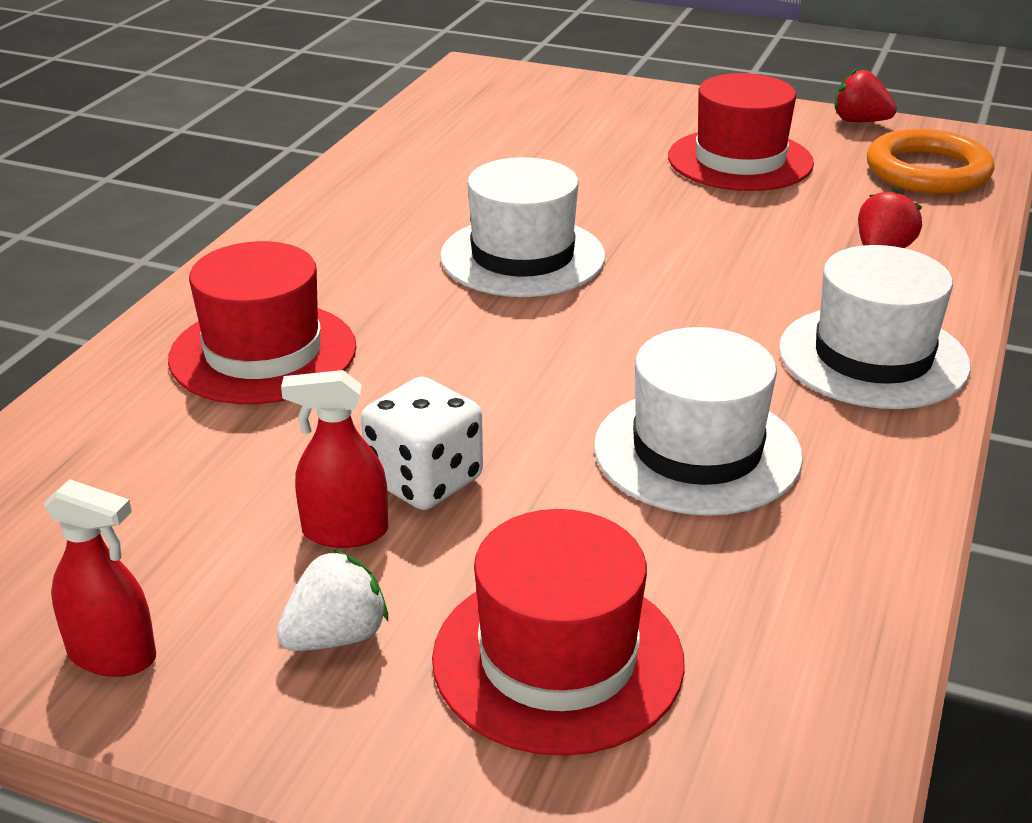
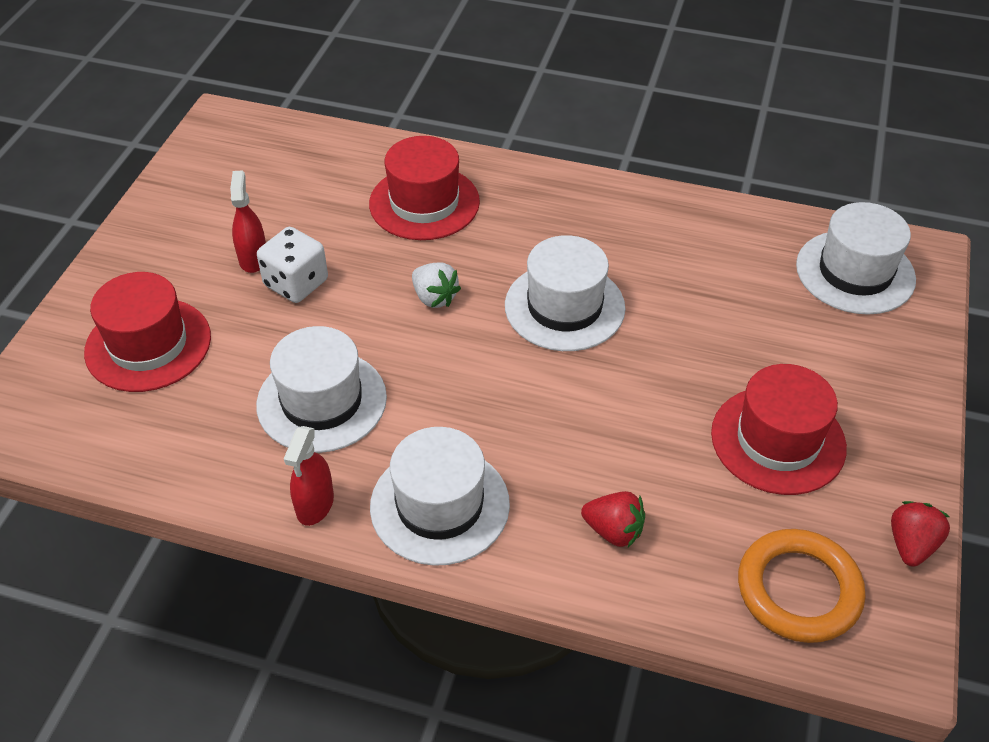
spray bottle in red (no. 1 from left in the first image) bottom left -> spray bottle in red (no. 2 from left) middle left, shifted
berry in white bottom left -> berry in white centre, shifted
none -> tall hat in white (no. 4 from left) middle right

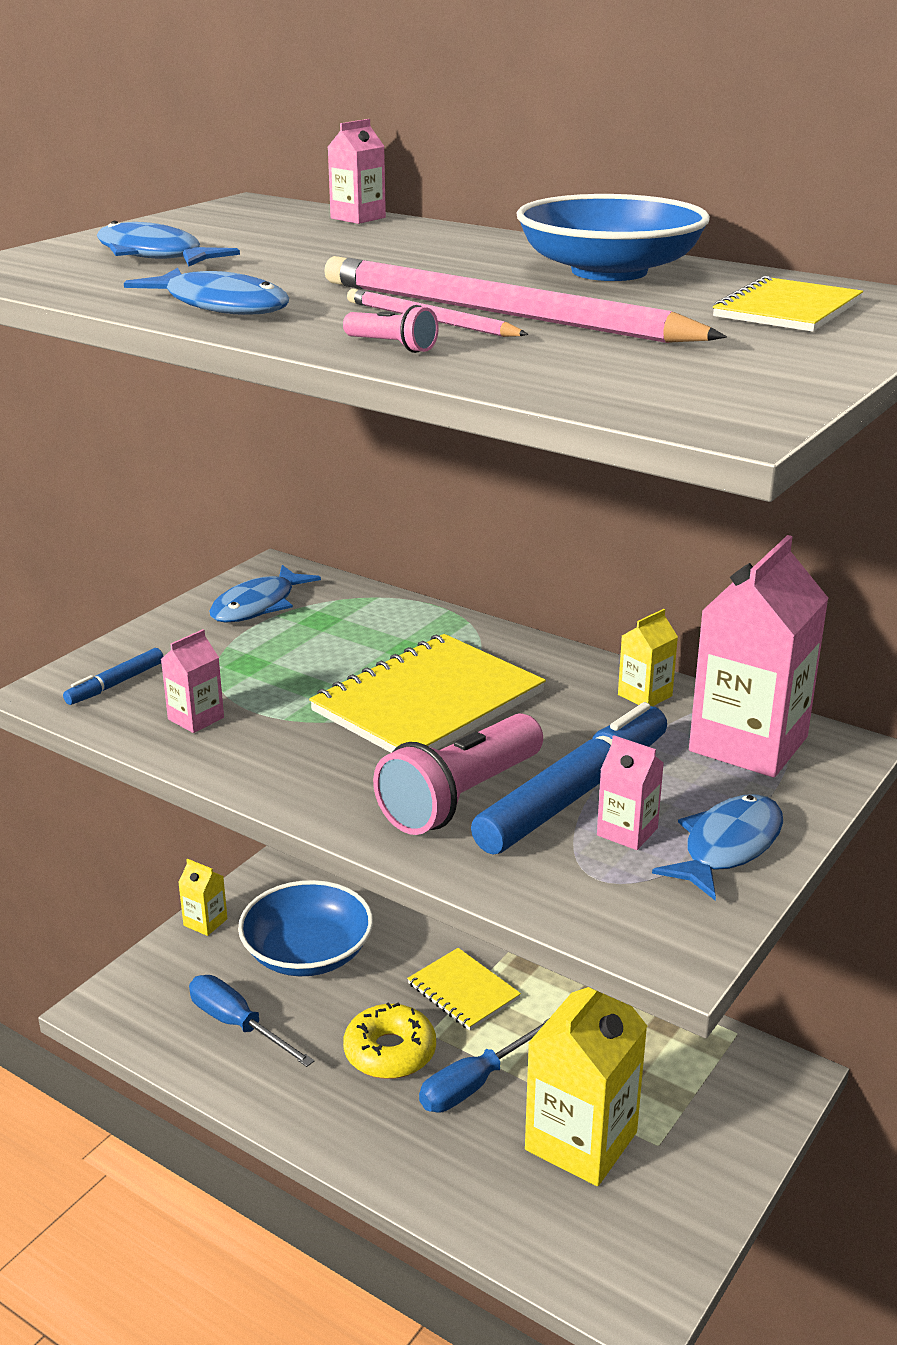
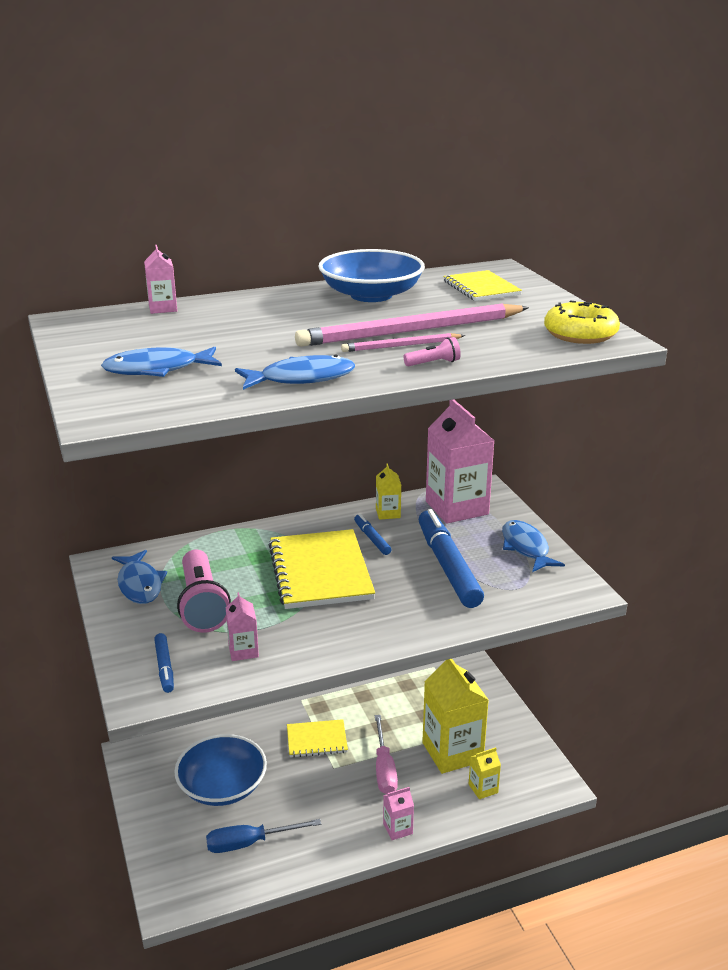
flashlight in rosy (no. 2 from left in the first image) centre -> flashlight in rosy (no. 1 from left) middle left, shifted
juice carton in rosy (no. 3 from left) middle right -> juice carton in rosy (no. 3 from left) bottom centre, shifted
juice carton in golden (no. 1 from left in the first image) bottom left -> juice carton in golden (no. 3 from left) bottom centre, shifted
doughnut in golden bottom centre -> doughnut in golden top right, shifted
hand screwdriver in royal blue (no. 2 from left) bottom centre -> hand screwdriver in rosy bottom centre
none -> marker in royal blue (no. 2 from left) centre

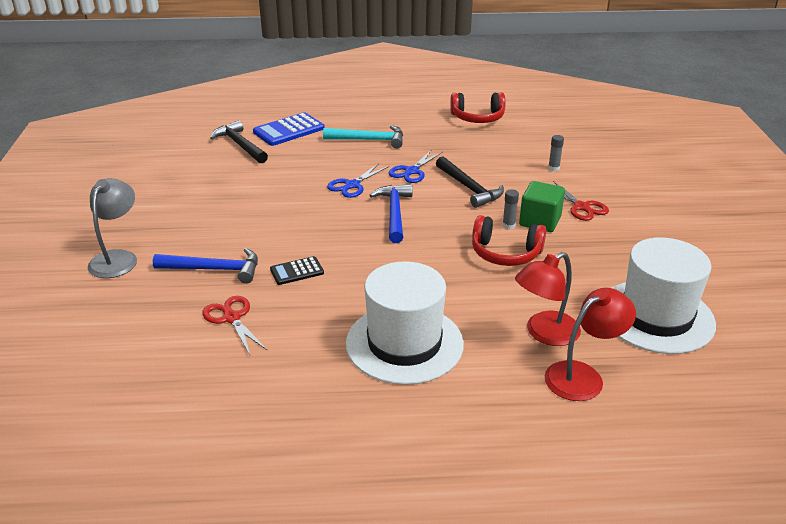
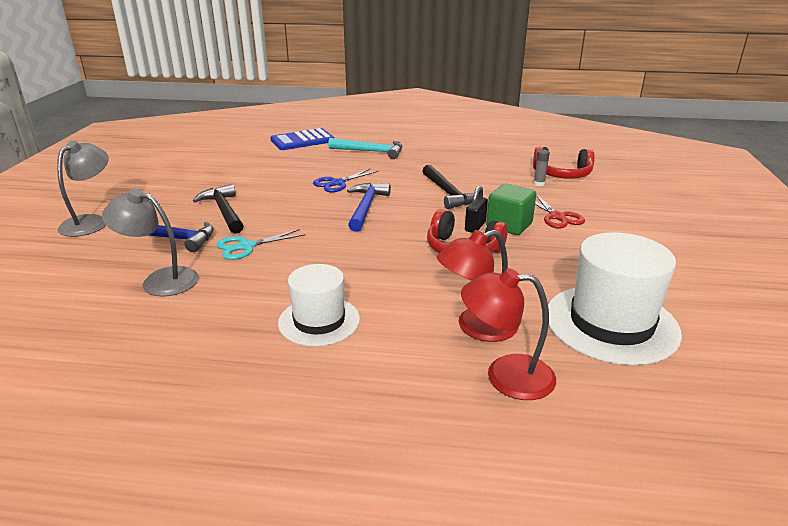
headset in red (no. 1 from left in the first image) top centre -> headset in red (no. 2 from left) top right, shifted
hammer in ebony (no. 1 from left) top left -> hammer in ebony (no. 1 from left) middle left, shifted
scissors in royal blue (no. 2 from left) top centre -> none
glue in grey (no. 1 from left) centre -> small lock in ebony centre
calculator in ebony centre -> scissors in turquoise middle left
tall hat in white (no. 1 from left) centre, x0.63
reading lamp in red (no. 2 from left) middle right -> reading lamp in red (no. 2 from left) centre, 150 degrees counterclockwise
scissors in red (no. 1 from left) middle left -> reading lamp in grey (no. 2 from left) middle left

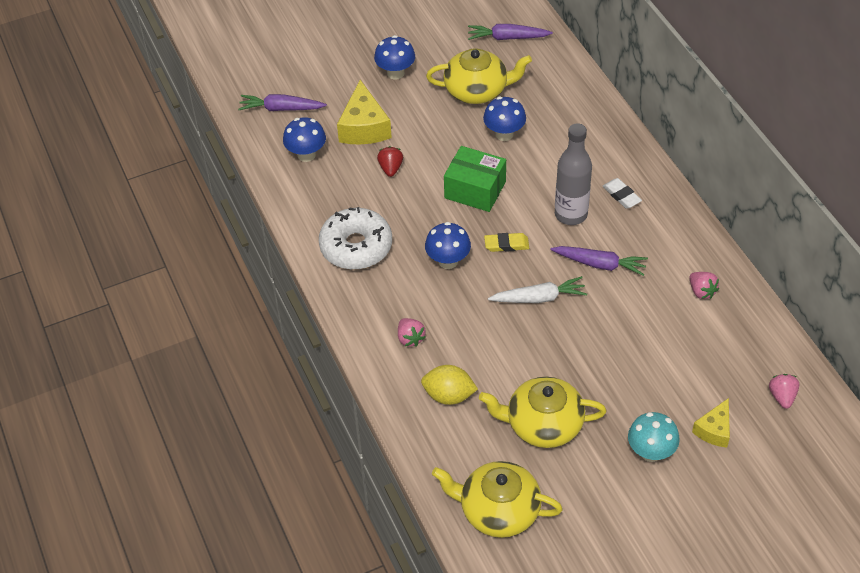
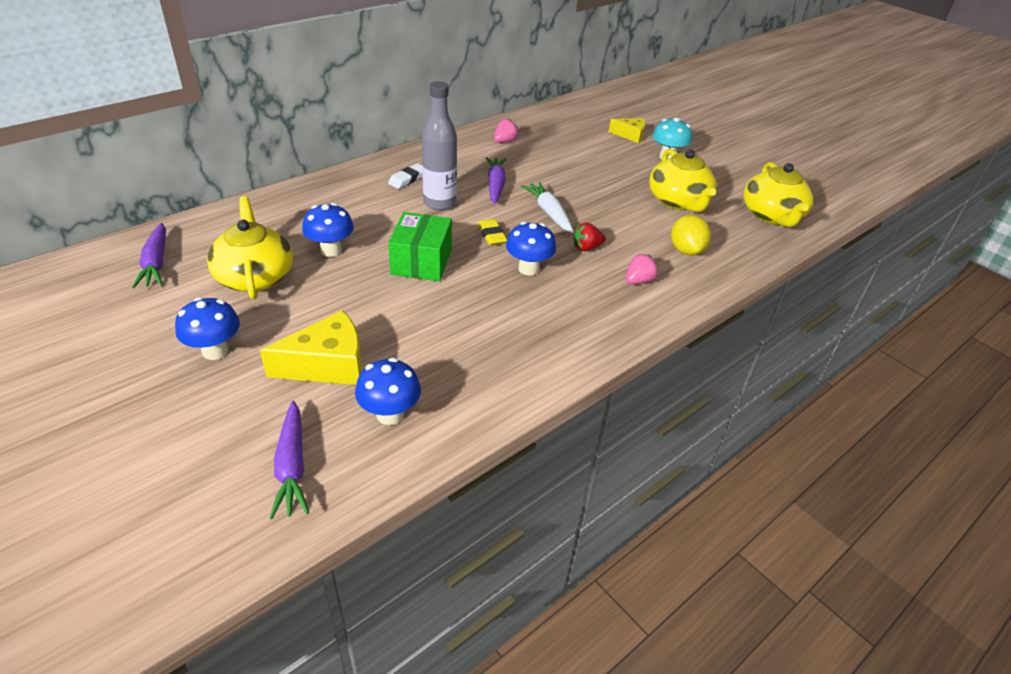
berry in red top centre -> berry in red centre, shifted
doughnut in white centre -> none
berry in rosy (no. 3 from left) bottom right -> none

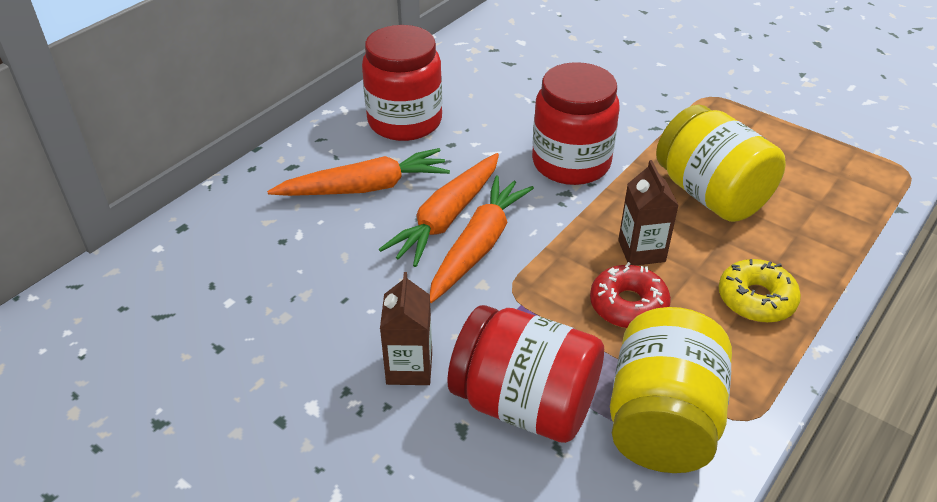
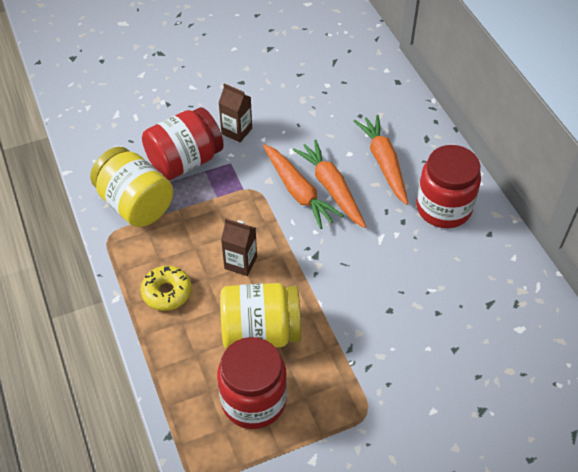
preserve jar in red (no. 3 from left in the first image) top centre -> preserve jar in red (no. 2 from left) bottom centre, shifted
toy carrot in orange-coloured (no. 1 from left in the first image) centre -> toy carrot in orange-coloured (no. 3 from left) centre, 150 degrees clockwise
doughnut in red middle right -> none

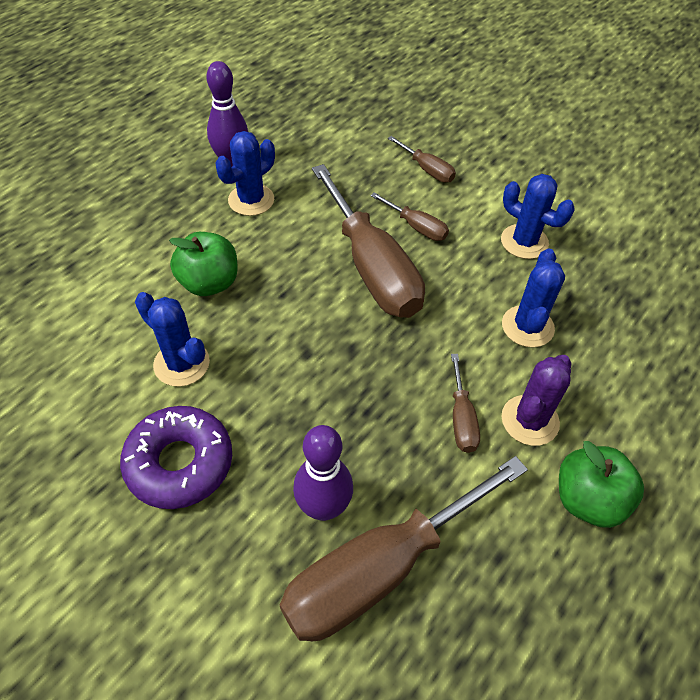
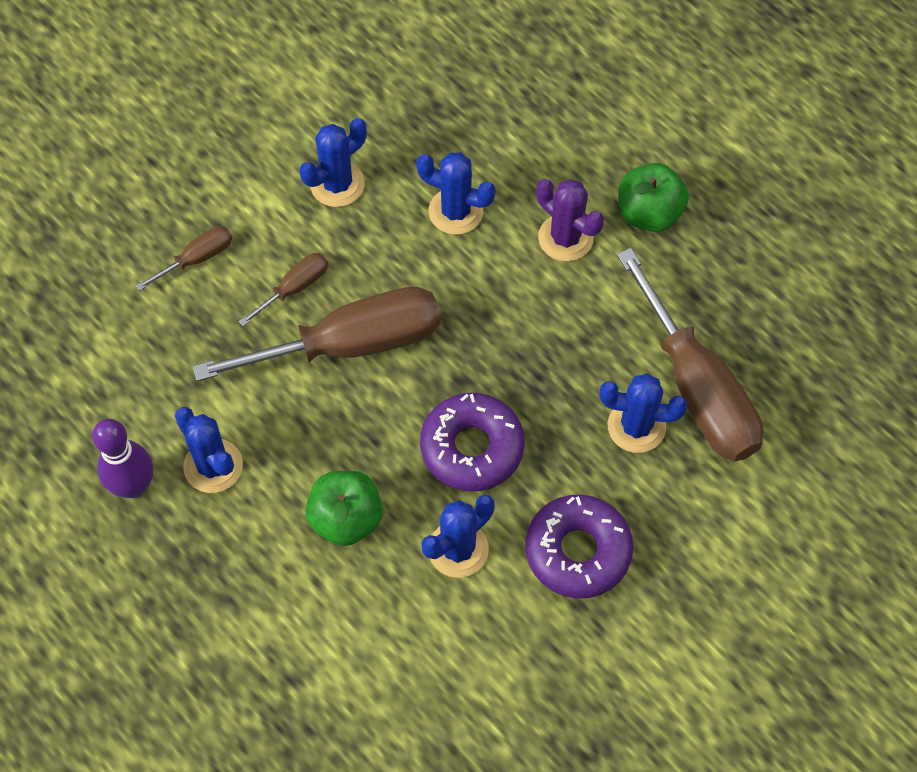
hand screwdriver in russet (no. 5 from left) centre -> none
bowling pin in royal purple (no. 2 from left) bottom centre -> cactus in royal blue (no. 5 from left) middle right
none -> doughnut in royal purple (no. 1 from left) centre

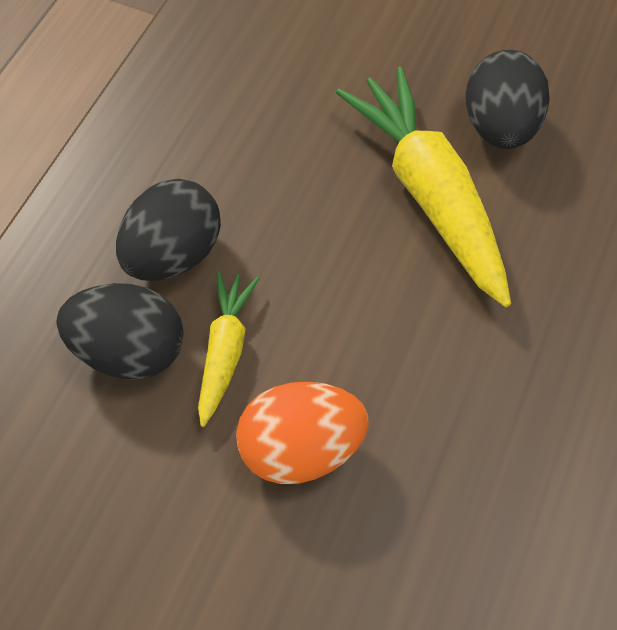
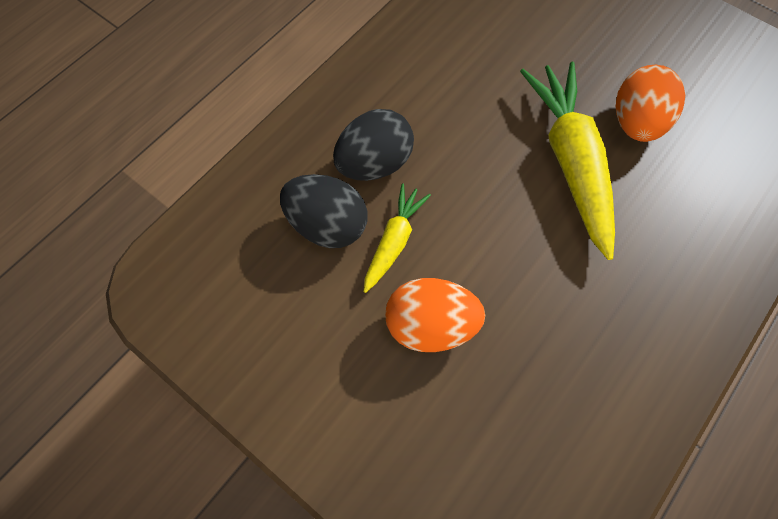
toy egg in ebony (no. 3 from left) top right -> toy egg in orange-coloured (no. 2 from left) top right

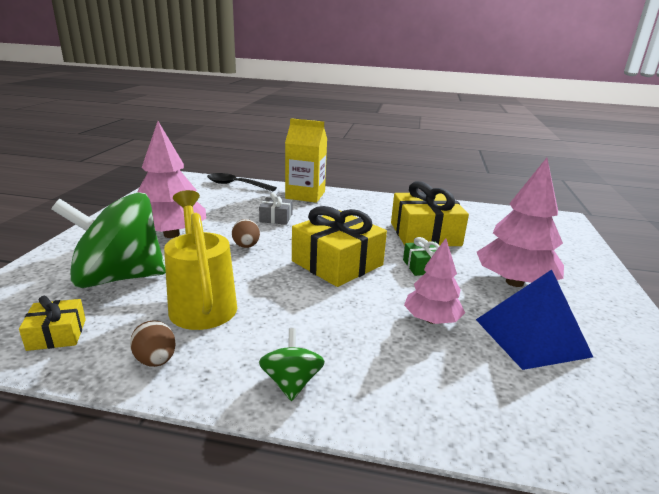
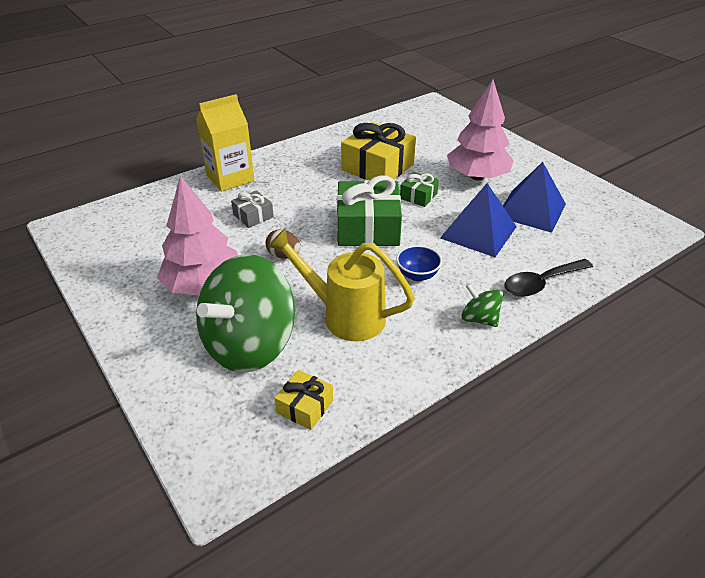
tablespoon in ebony centre -> tablespoon in ebony middle right, shifted
wrapped gift in golden (no. 2 from left) centre -> wrapped gift in emerald (no. 1 from left) centre
toy tree in rosy (no. 2 from left) centre -> pyramid in royal blue (no. 1 from left) middle right
toy egg in russet (no. 1 from left) bottom left -> none
none -> bowl in royal blue centre

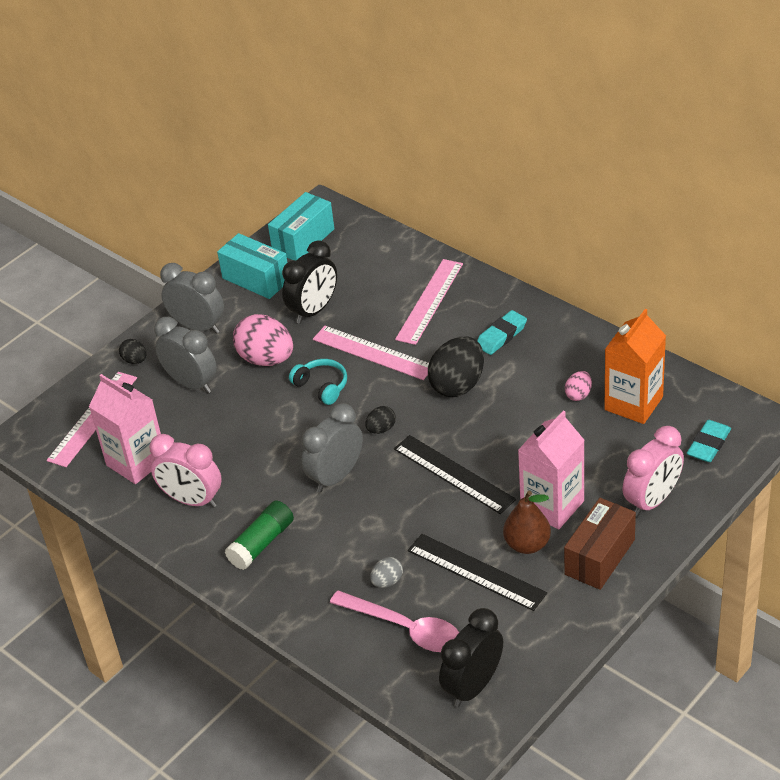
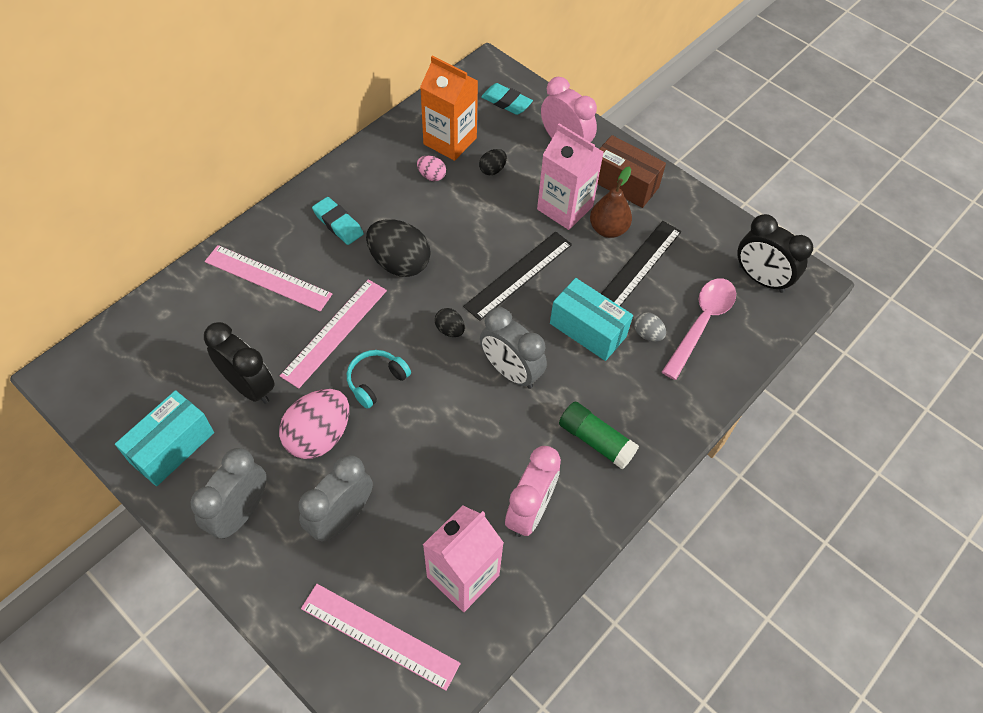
package in turquoise (no. 2 from left) top centre -> package in turquoise (no. 2 from left) centre, shifted
toy egg in ebony (no. 1 from left in the first image) middle left -> toy egg in ebony (no. 3 from left) top centre, shifted

